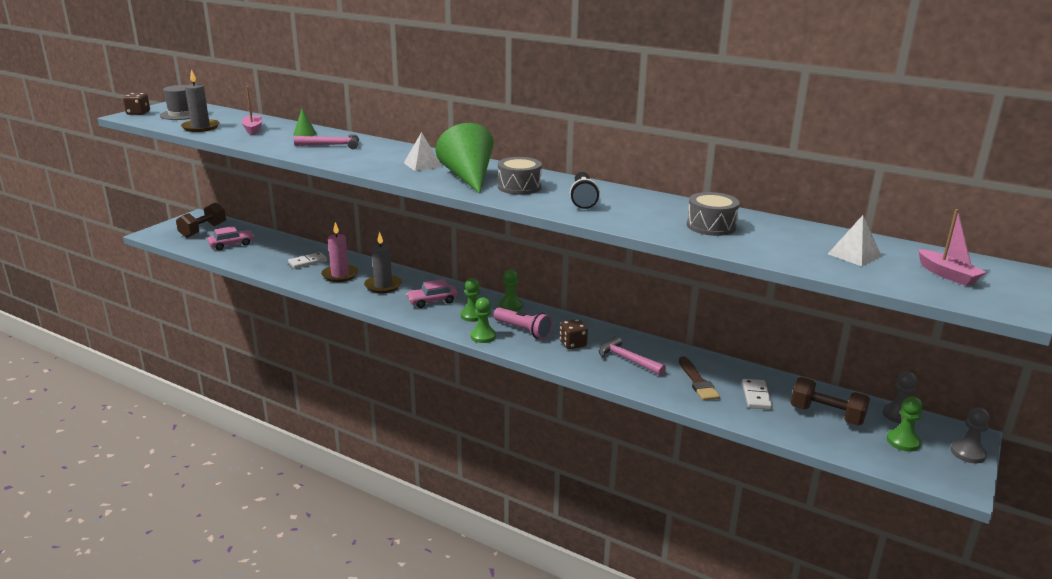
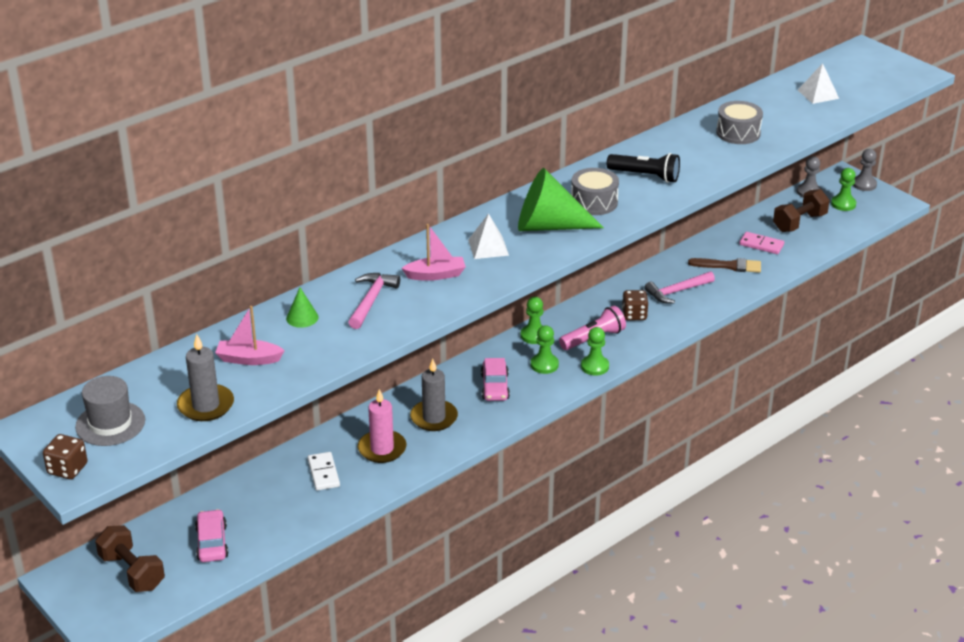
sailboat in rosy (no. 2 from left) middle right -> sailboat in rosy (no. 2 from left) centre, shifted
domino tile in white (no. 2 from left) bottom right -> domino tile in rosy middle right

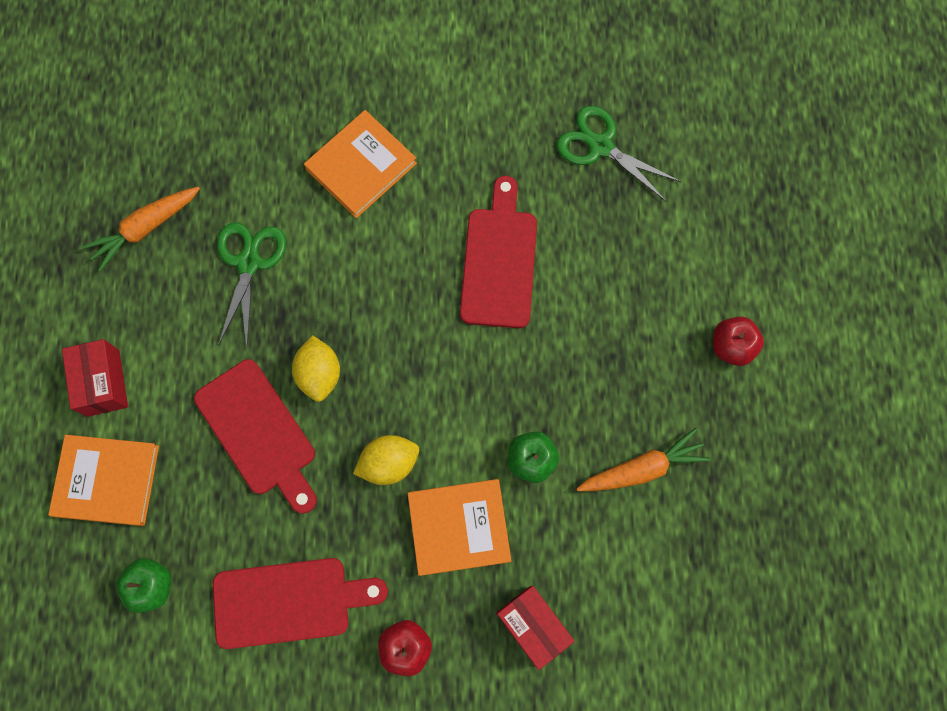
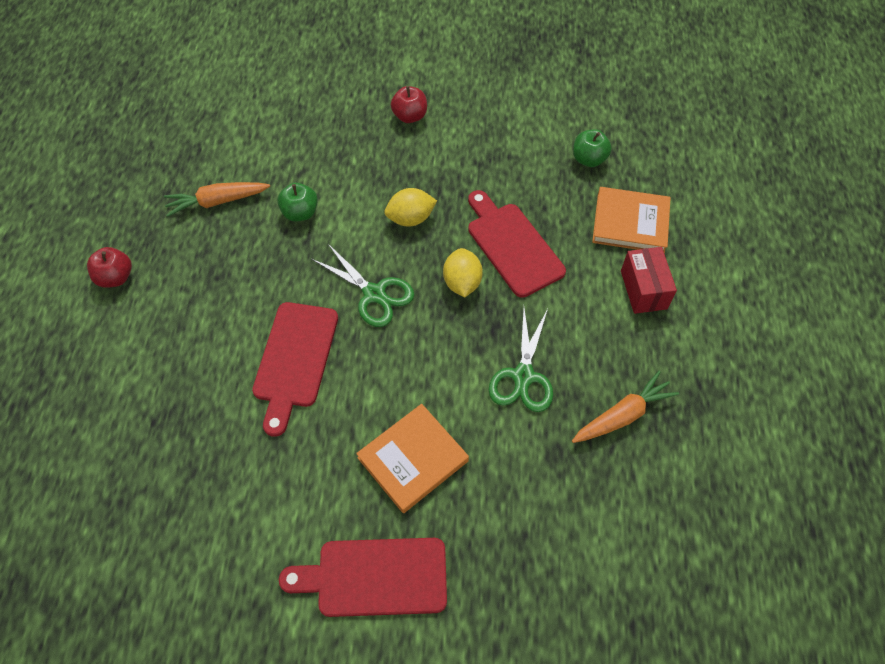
scissors in emerald (no. 2 from left in the first image) top centre -> scissors in emerald (no. 1 from left) centre, shifted
hardback in orange-coloured (no. 3 from left) bottom centre -> none
bread board in red (no. 2 from left) bottom left -> bread board in red (no. 2 from left) bottom centre, shifted
package in red (no. 2 from left) bottom centre -> none

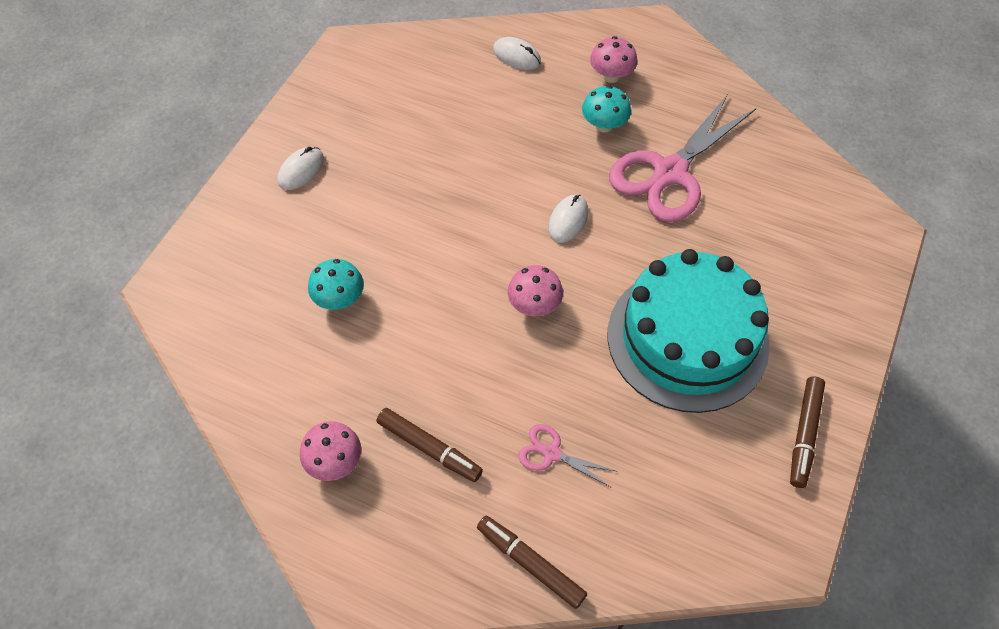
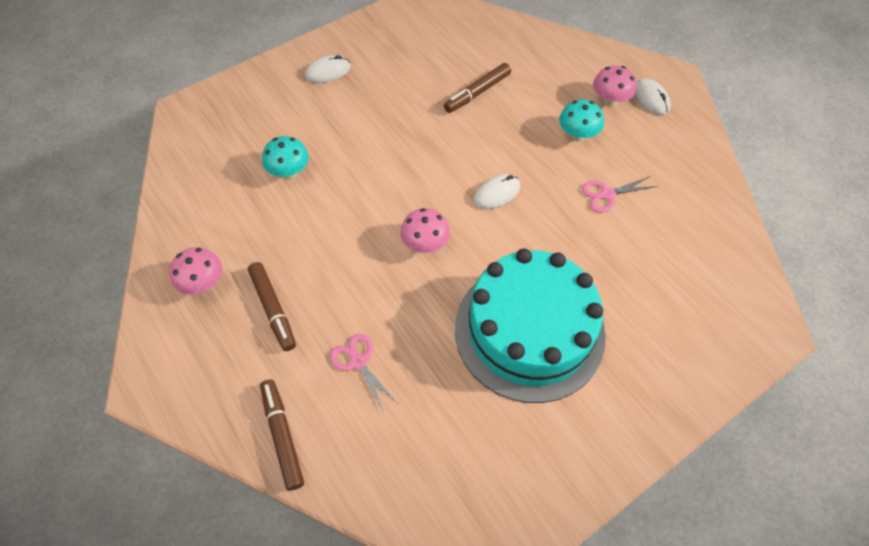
computer mouse in white (no. 2 from left in the first image) top centre -> computer mouse in white (no. 3 from left) top right, shifted
scissors in rosy (no. 2 from left) top right -> scissors in rosy (no. 2 from left) middle right, x0.45
marker in russet (no. 3 from left) bottom right -> marker in russet (no. 3 from left) top centre, shifted

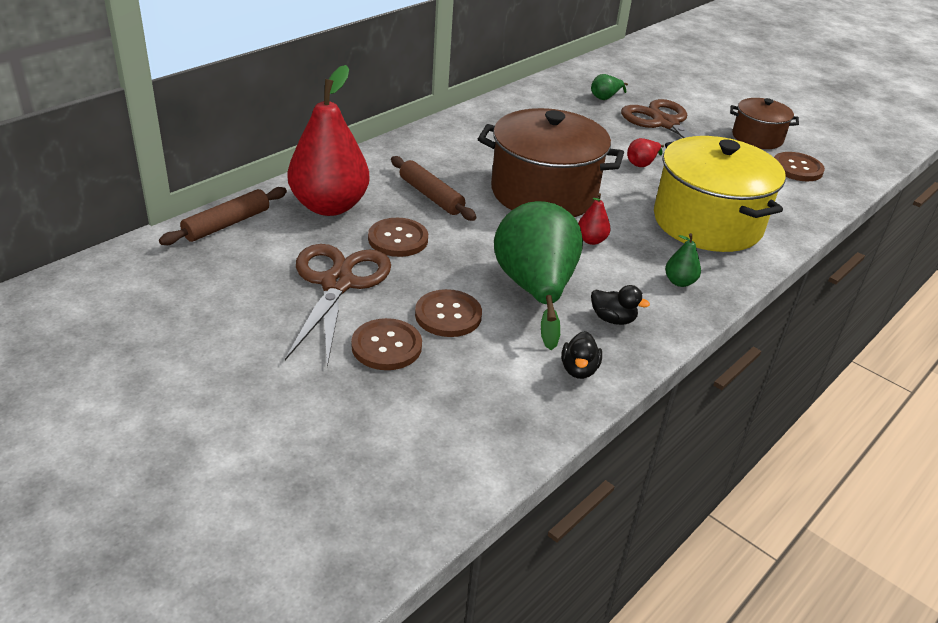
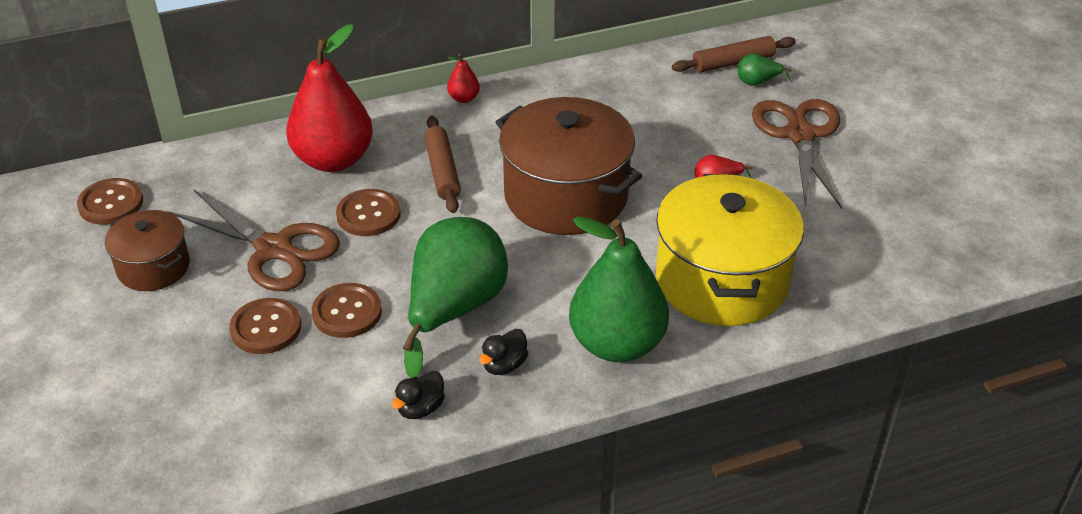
stockpot in russet (no. 2 from left in the first image) top right -> stockpot in russet (no. 1 from left) middle left, shifted
button in russet (no. 4 from left in the first image) top right -> button in russet (no. 1 from left) middle left, shifted
rolling pin in russet (no. 1 from left in the first image) middle left -> rolling pin in russet (no. 2 from left) top right, shifted
pear in red (no. 2 from left) centre -> pear in red (no. 2 from left) top centre, shifted
pear in emerald (no. 3 from left in the first image) middle right -> pear in emerald (no. 2 from left) centre, x2.44
scissors in russet (no. 1 from left) centre -> scissors in russet (no. 1 from left) middle left, 90 degrees clockwise
rubber duck in ebony (no. 2 from left) centre -> rubber duck in ebony (no. 2 from left) bottom centre, 75 degrees clockwise

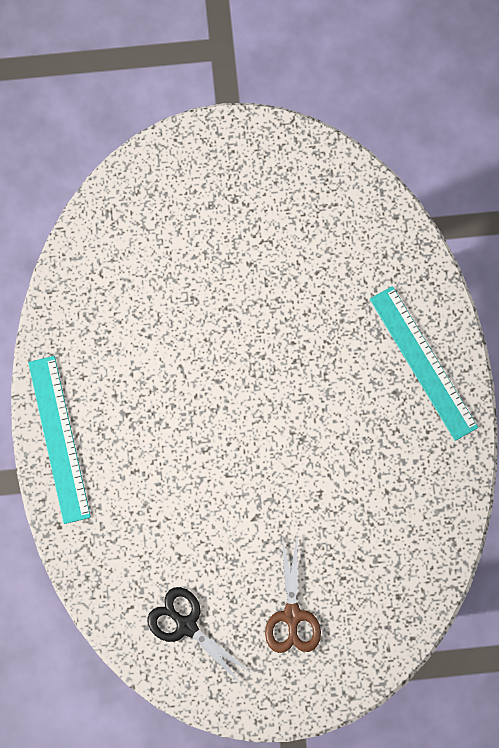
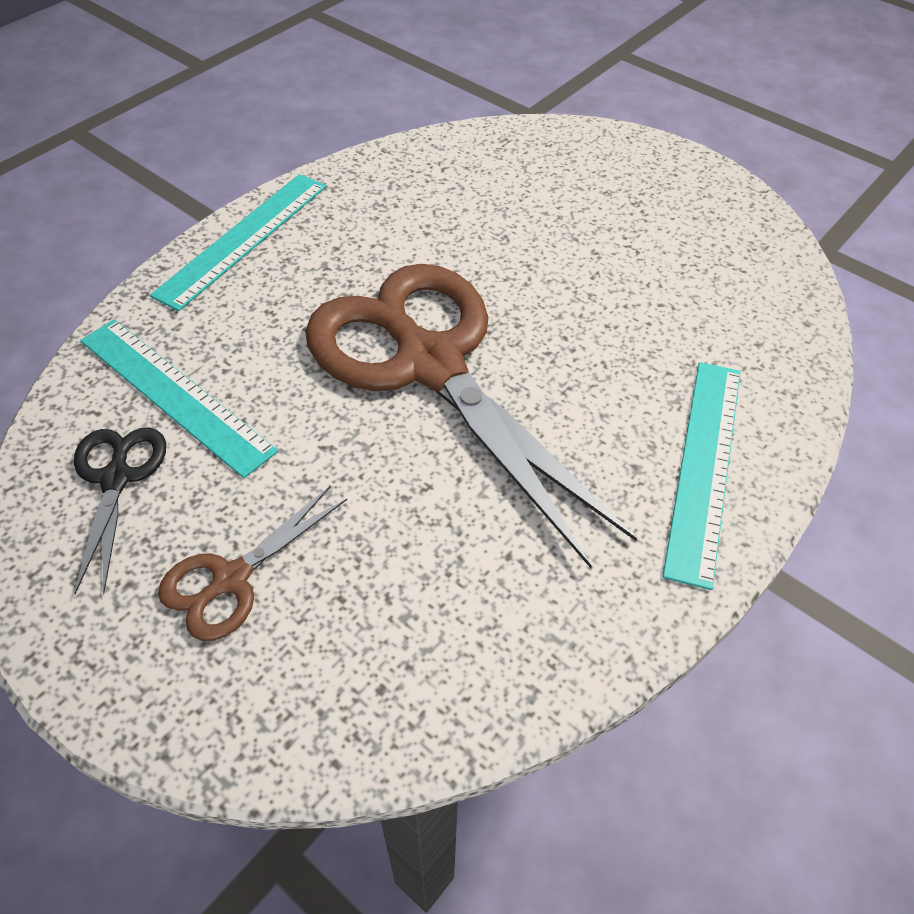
none -> scissors in russet (no. 2 from left) centre
none -> straightedge in turquoise (no. 1 from left) middle left

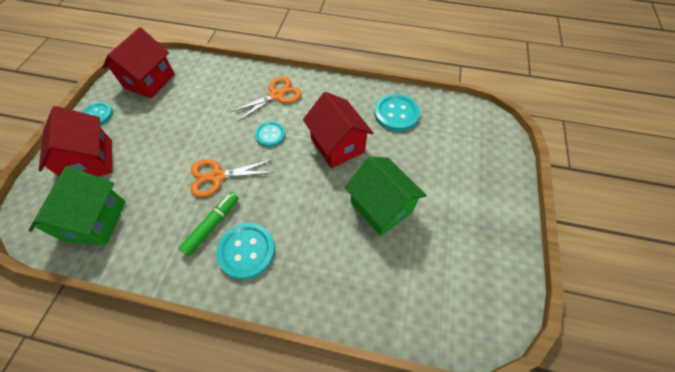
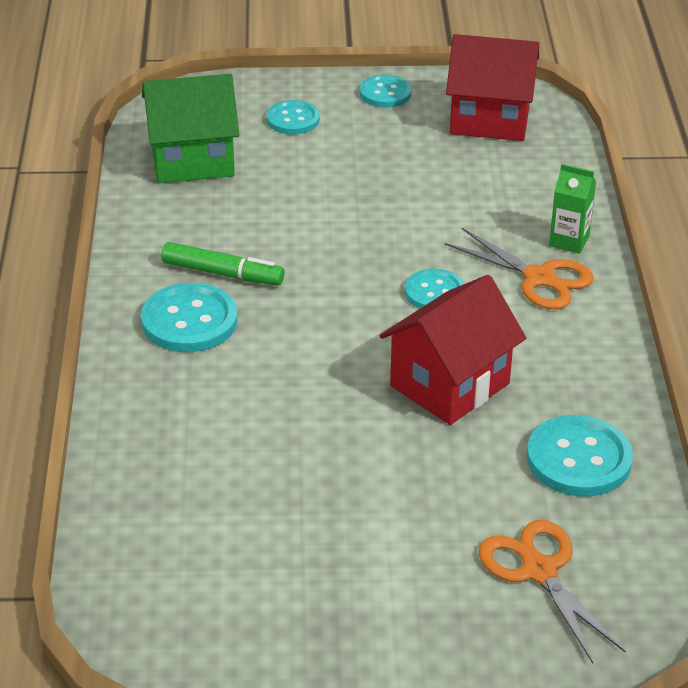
house in red (no. 1 from left) middle left -> button in turquoise (no. 2 from left) top centre
house in emerald (no. 2 from left) centre -> none
scissors in orange-coloured (no. 1 from left in the first image) centre -> scissors in orange-coloured (no. 2 from left) bottom right, shifted
none -> juice carton in emerald top right

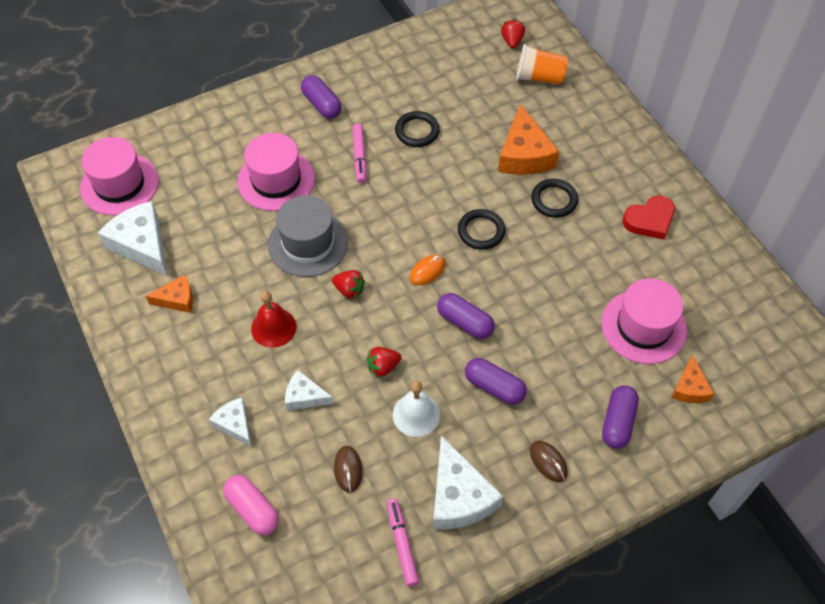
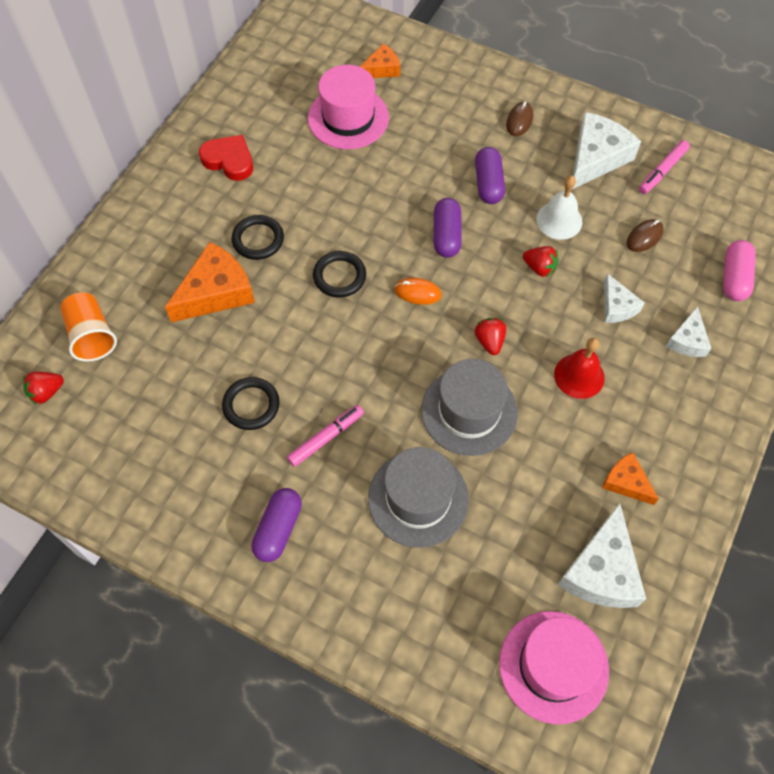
tall hat in rosy (no. 2 from left) top centre -> tall hat in grey (no. 1 from left) centre
pill in royal purple (no. 4 from left) bottom right -> none

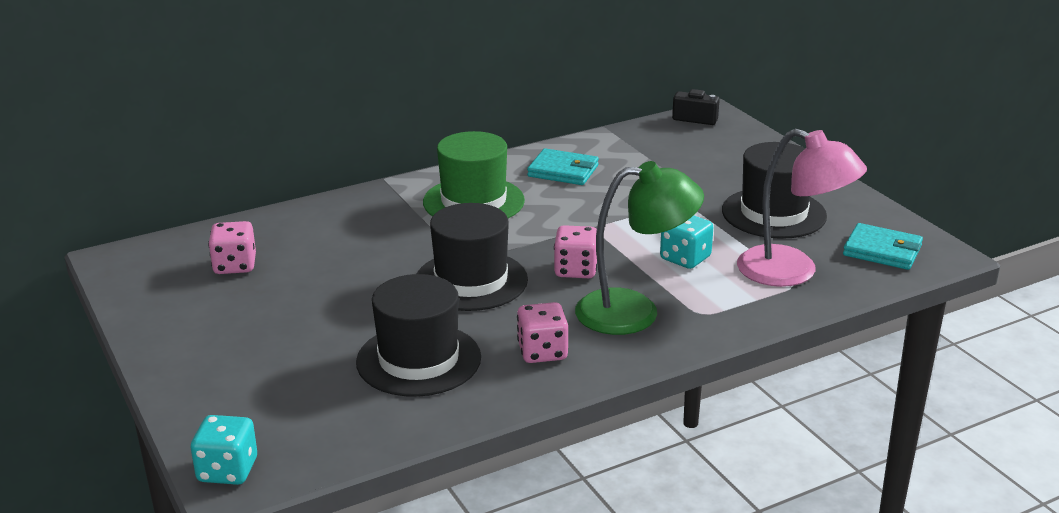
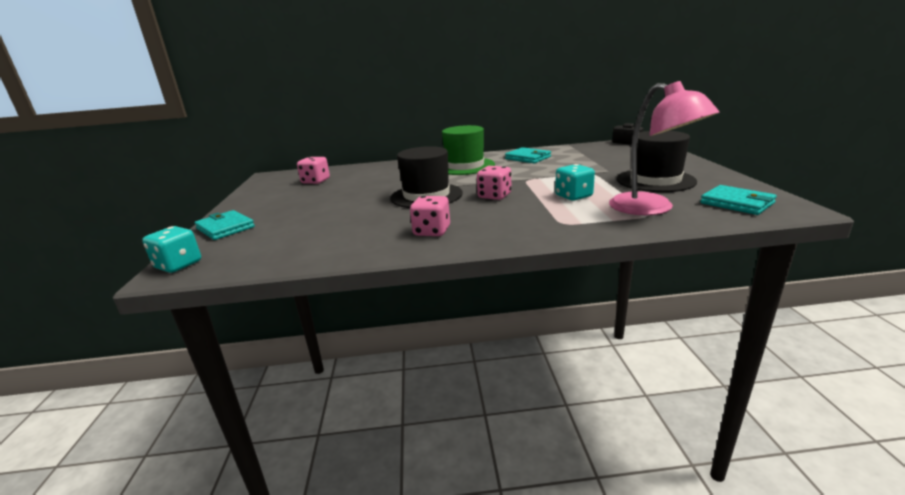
reading lamp in emerald centre -> none
tall hat in ebony (no. 1 from left) centre -> none
none -> wallet in turquoise (no. 1 from left) middle left

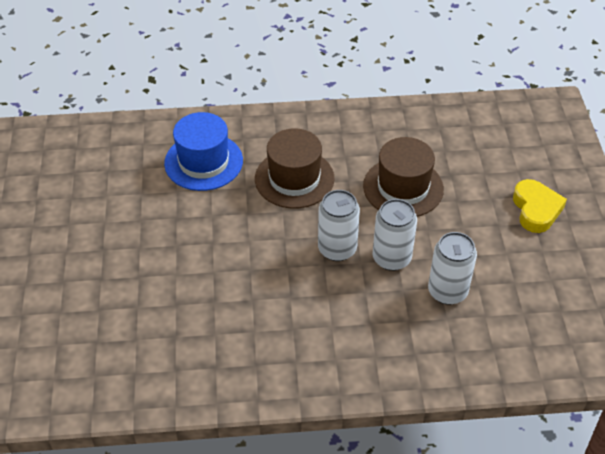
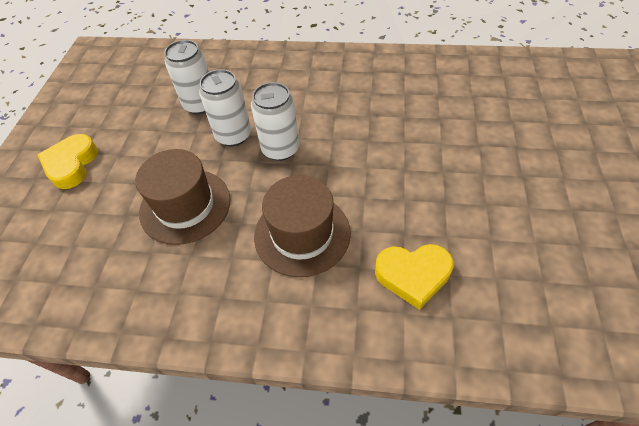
tall hat in royal blue top centre -> heart shape in golden (no. 2 from left) centre

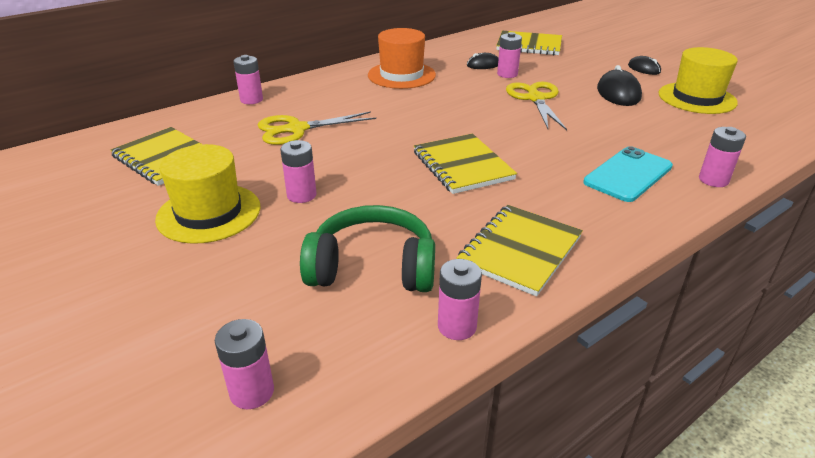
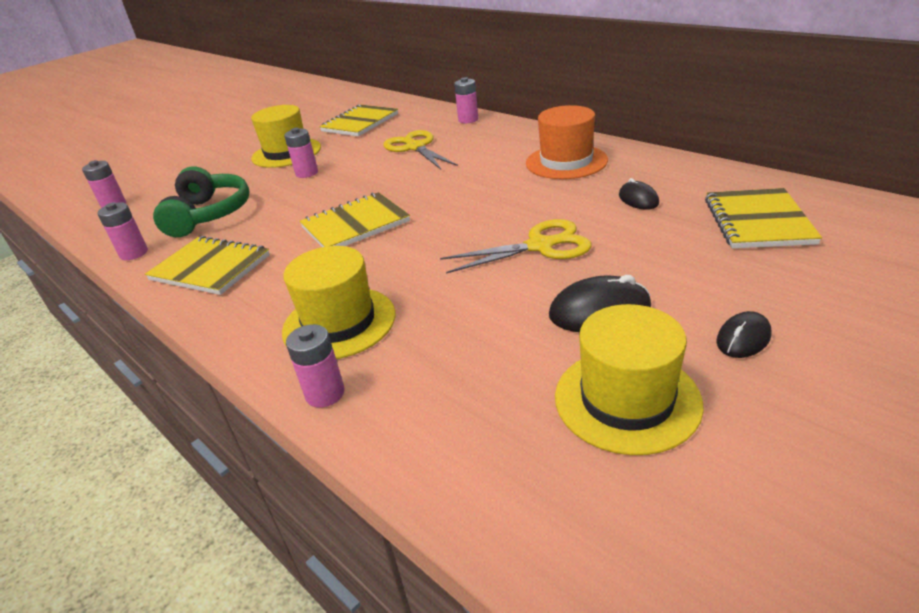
battery in rosy (no. 5 from left) top centre -> none
smartphone in turquoise middle right -> tall hat in golden (no. 2 from left) centre

